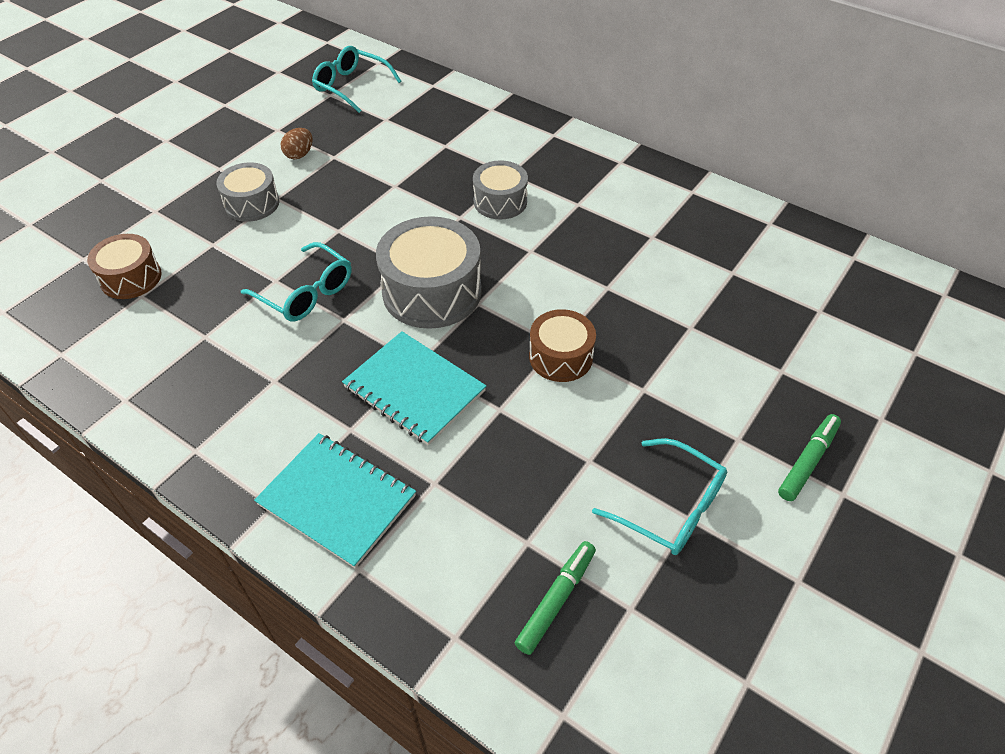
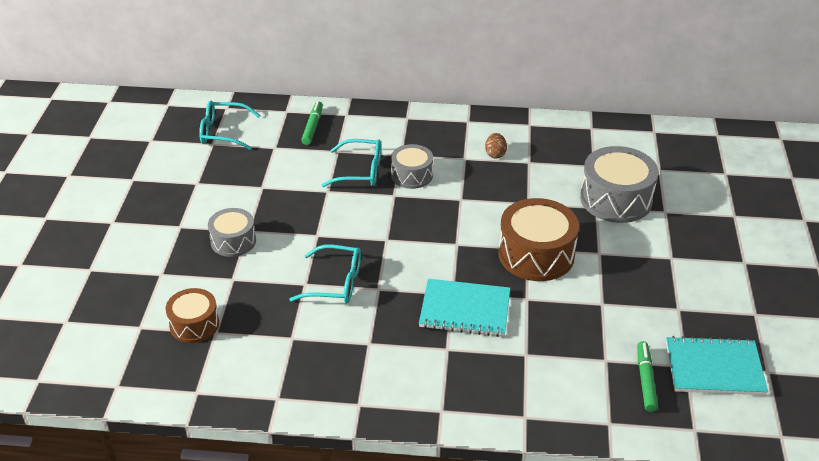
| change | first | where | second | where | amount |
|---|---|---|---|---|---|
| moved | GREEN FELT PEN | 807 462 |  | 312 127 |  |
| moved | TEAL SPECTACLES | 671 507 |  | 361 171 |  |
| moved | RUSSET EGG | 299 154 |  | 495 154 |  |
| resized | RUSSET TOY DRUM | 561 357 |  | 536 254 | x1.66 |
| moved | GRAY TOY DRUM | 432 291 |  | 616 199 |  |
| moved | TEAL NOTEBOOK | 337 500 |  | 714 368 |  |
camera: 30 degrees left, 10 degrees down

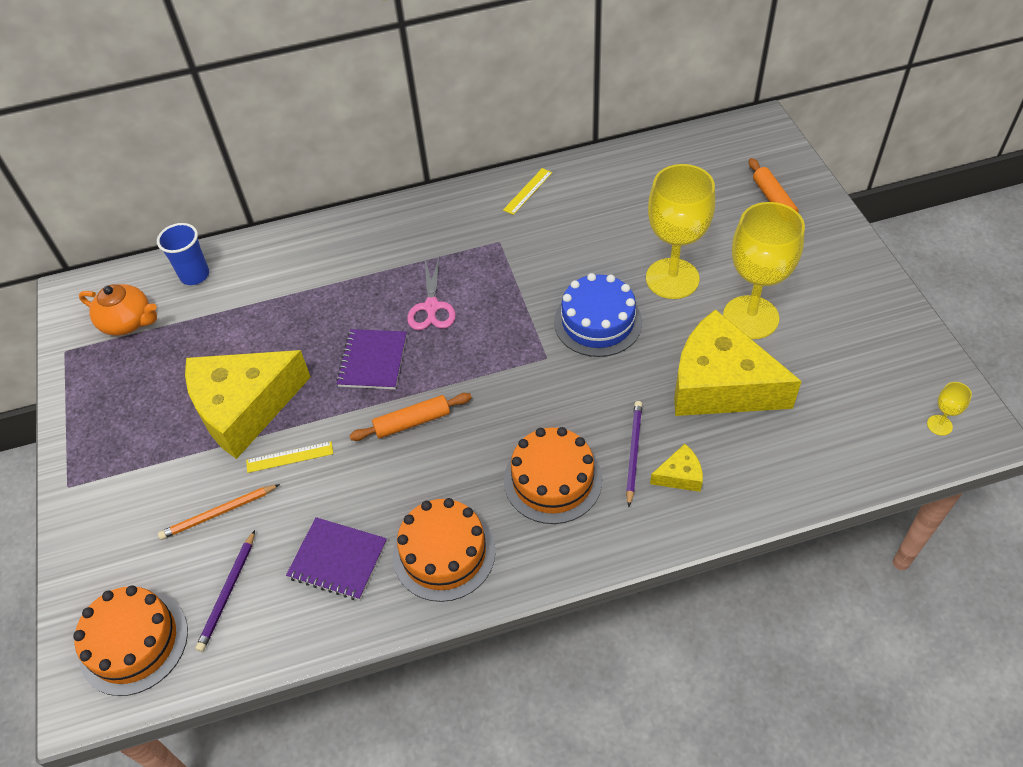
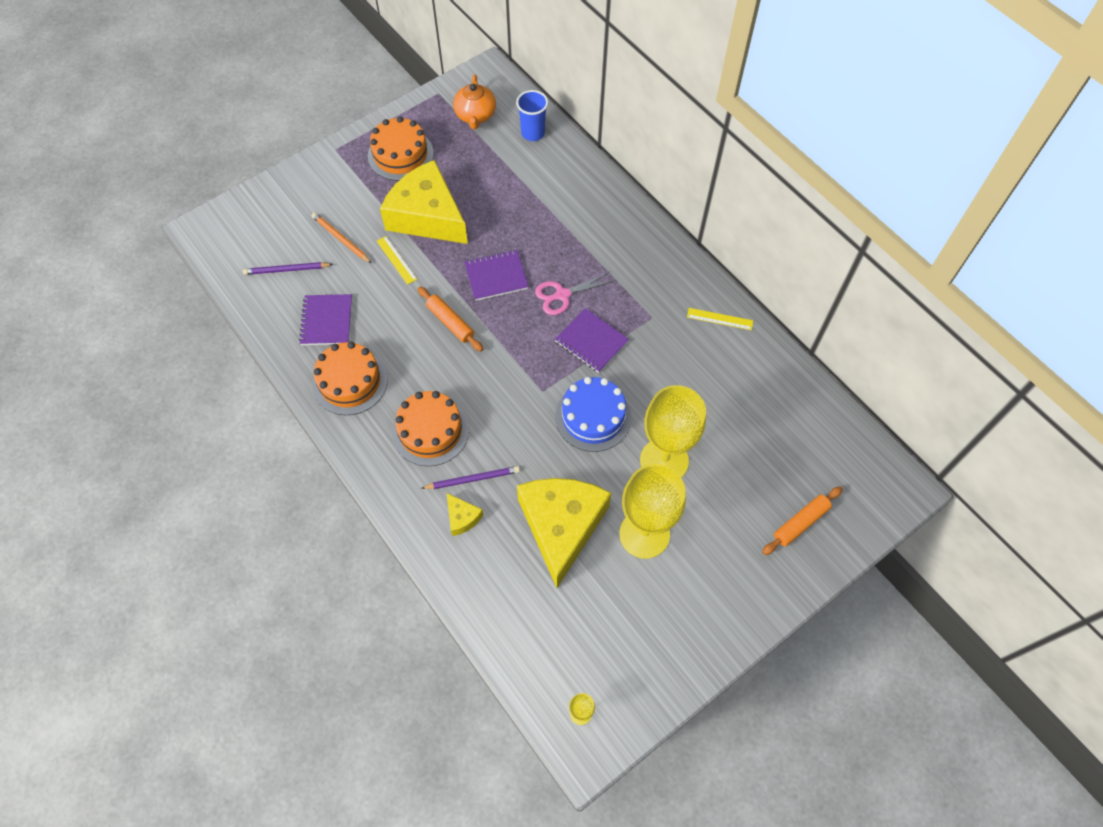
| change | first | where | second | where | amount |
|---|---|---|---|---|---|
| moved | ORANGE GATEAU | 134 642 |  | 400 155 |  |
| added |  |  | PURPLE NOTEBOOK | 591 342 |  |
camera: 65 degrees right, 10 degrees up

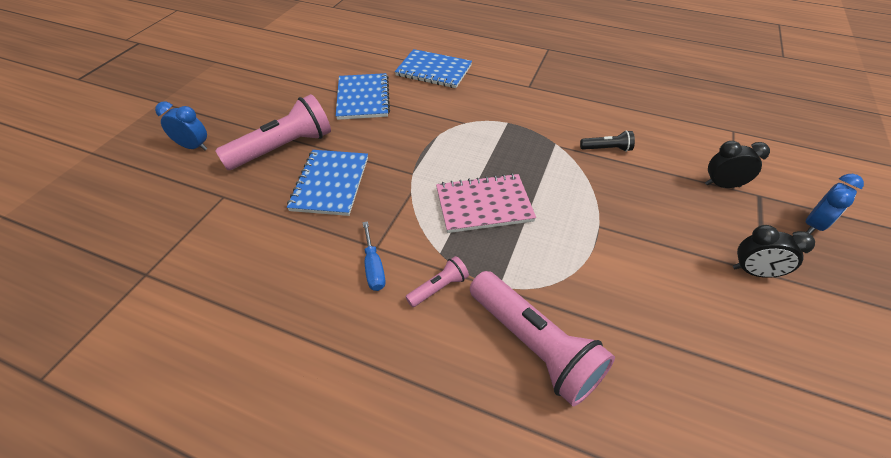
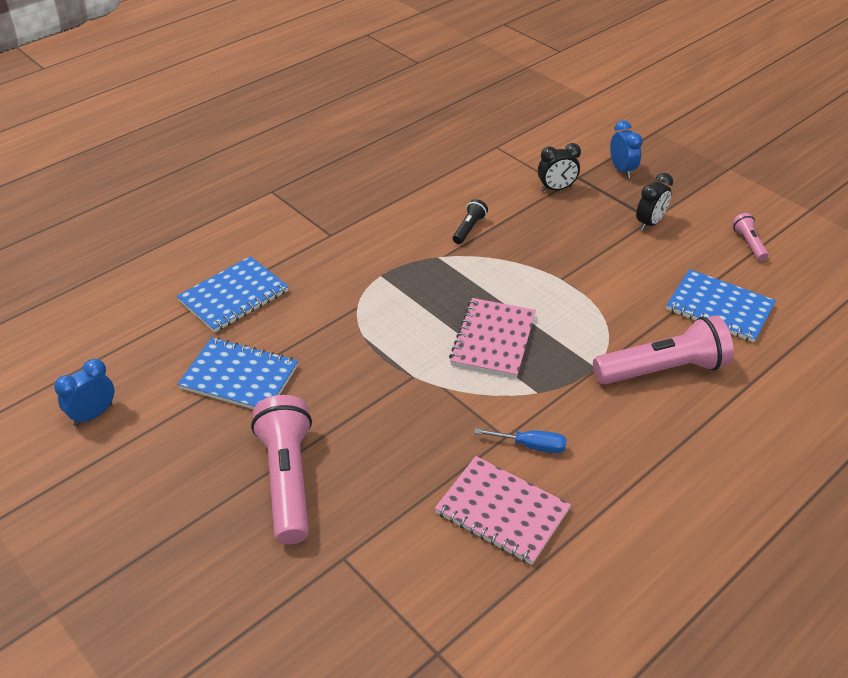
| change | first | where | second | where | amount |
|---|---|---|---|---|---|
| moved | ROYAL BLUE BEDSIDE CLOCK | 194 147 |  | 93 415 |  |
| added |  |  | ROSE-PINK NOTEBOOK | 502 511 |  |
| turned | JET-BLACK BEDSIDE CLOCK | 722 185 |  | 556 189 | 135 degrees counterclockwise |
| moved | ROYAL BLUE NOTEBOOK | 330 184 |  | 719 308 |  |
| moved | ROSE-PINK TORCH | 439 288 |  | 748 243 |  |
camera: 65 degrees left, 5 degrees down

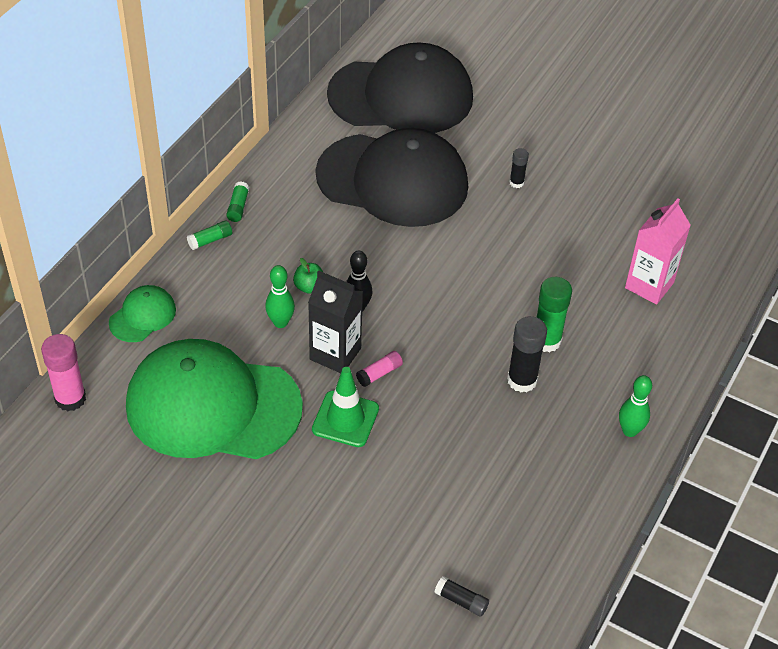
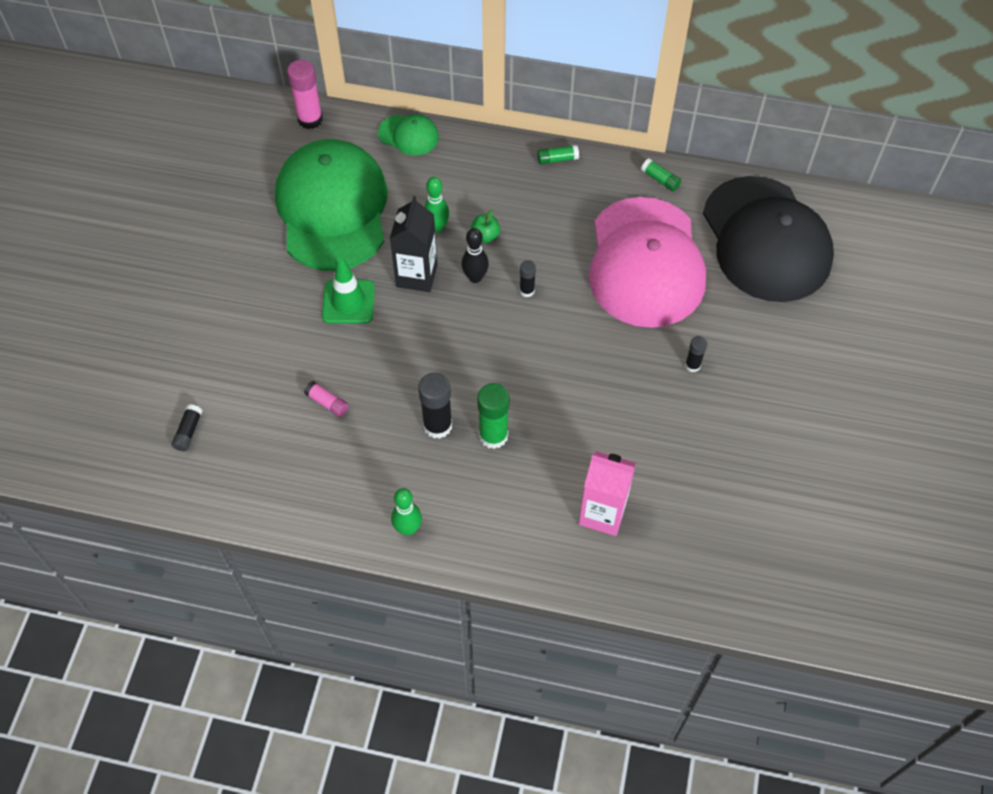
| change | first | where | second | where | amount |
|---|---|---|---|---|---|
| moved | ROSE-PINK GLUE | 379 373 |  | 327 403 |  |
| added |  |  | JET-BLACK GLUE | 527 291 |  |
| recoloured | JET-BLACK PEAKED CAP | 393 180 | ROSE-PINK PEAKED CAP | 646 263 |  |
| moved | GREEN GLUE | 210 240 |  | 660 179 |  |
camera: 75 degrees right, 10 degrees up

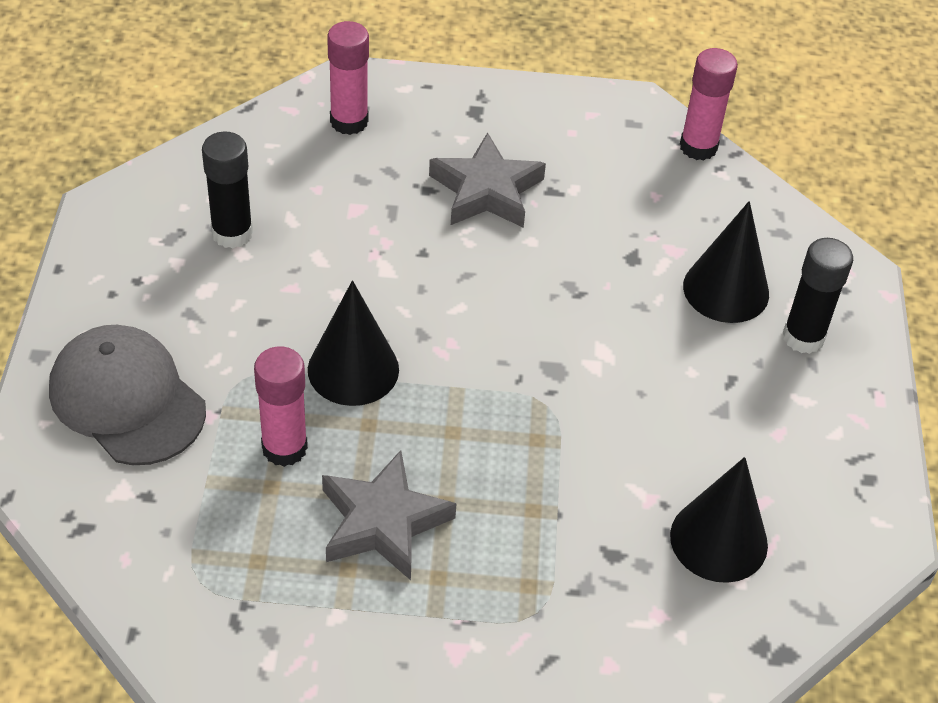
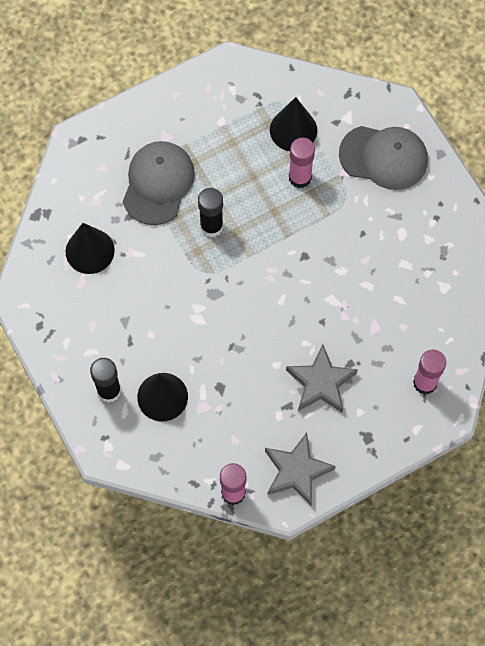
| change | first | where | second | where | amount |
|---|---|---|---|---|---|
| added |  |  | GRAY PEAKED CAP | 158 183 |  |
| moved | JET-BLACK GLUE | 232 233 |  | 211 226 |  |
| moved | GRAY STAR SHAPE | 383 522 |  | 297 471 |  |
| moved | JET-BLACK CONE SHAPE | 353 369 |  | 293 130 |  |
camera: 150 degrees right, 20 degrees up

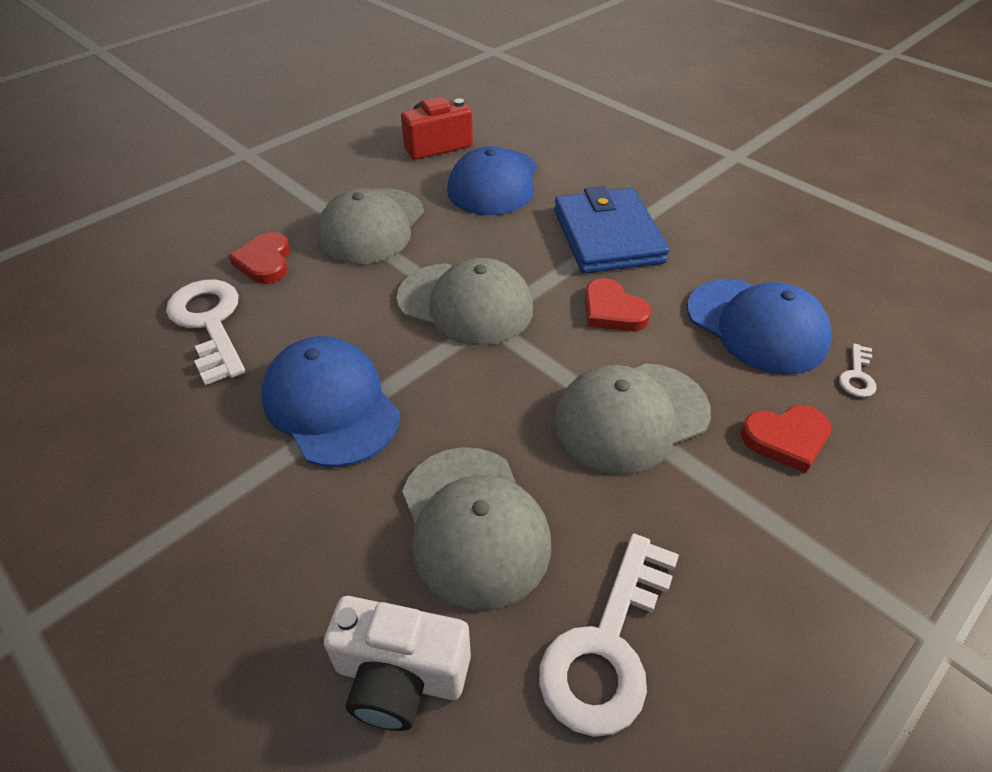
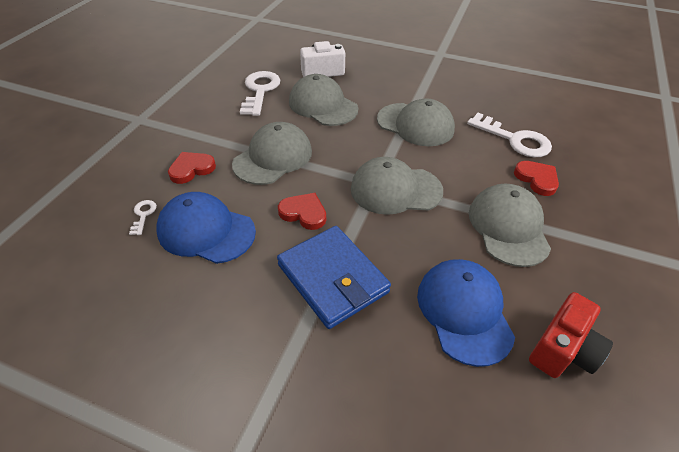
| change | first | where | second | where | amount |
|---|---|---|---|---|---|
| recoloured | ROYAL BLUE PEAKED CAP | 331 405 | GRAY PEAKED CAP | 415 124 |  |
camera: 155 degrees right, 0 degrees up

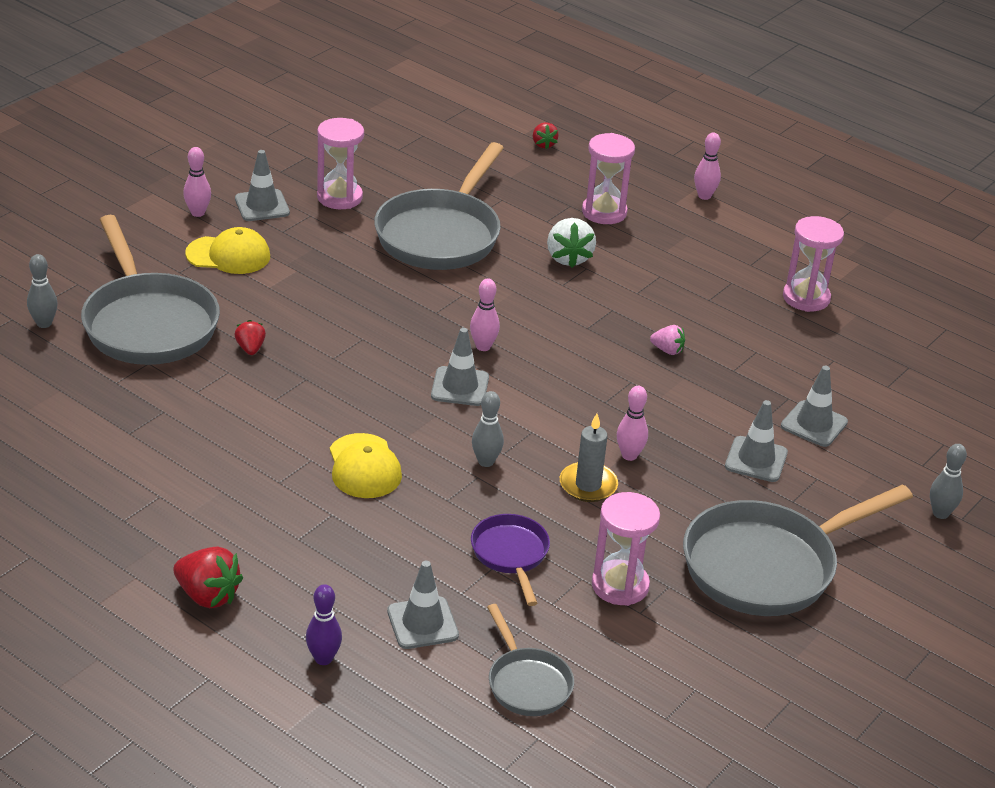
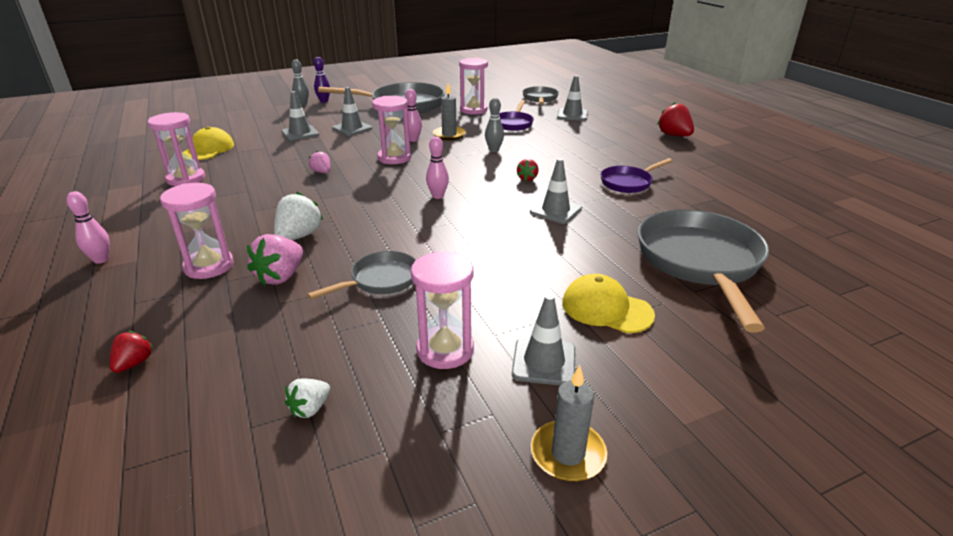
| change | first | where | second | where | amount |
|---|---|---|---|---|---|
| moved | BRIGHT YELLOW PEAKED CAP | 364 467 |  | 208 149 |  |
| added |  |  | ROSE-PINK BERRY | 281 276 |  |
| added |  |  | WHITE BERRY | 310 408 |  |
| resized | GRAY FRYING PAN | 441 235 |  | 381 280 | x0.52 |
| moved | PURPLE BOWLING PIN | 323 658 |  | 324 101 |  |
| added |  |  | ROSE-PINK SANDGLASS | 394 158 |  |
| moved | SCARLET BERRY | 250 348 |  | 527 178 |  |
| moved | GRAY SAFETY CONE | 460 387 |  | 555 211 |  |
| added |  |  | GRAY WAX CANDLE | 568 454 |  |
| added |  |  | PURPLE FRYING PAN | 628 183 |  |
| removed | GRAY BOWLING PIN | 44 323 |  |  |  |
| removed | ROSE-PINK BOWLING PIN | 198 213 |  |  |  |
camera: 150 degrees left, 5 degrees down

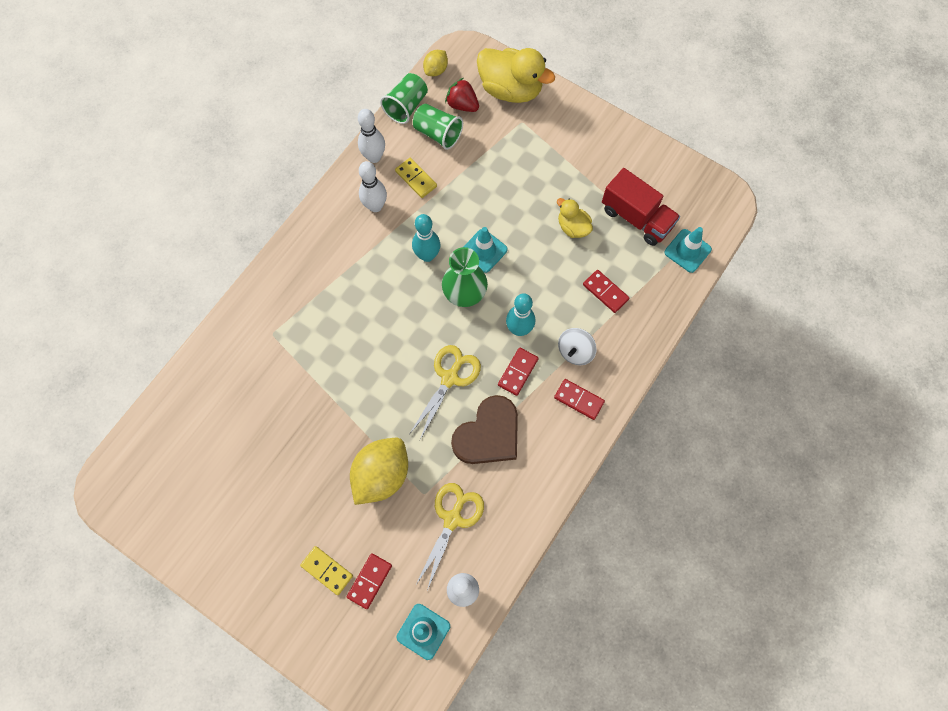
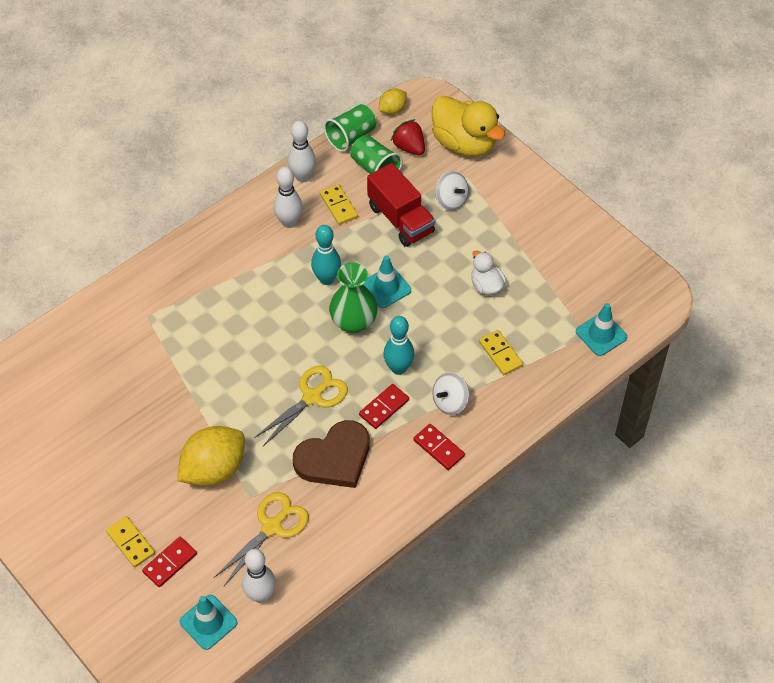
| change | first | where | second | where | amount |
|---|---|---|---|---|---|
| moved | SCARLET TOY TRUCK | 636 218 |  | 400 219 |  |
| added |  |  | WHITE SPINNING TOP | 451 200 |  |
| recoloured | BRIGHT YELLOW TOY DUCK | 573 227 | WHITE TOY DUCK | 486 285 |  |
| recoloured | SCARLET DOMINO TILE | 605 292 | BRIGHT YELLOW DOMINO TILE | 500 354 |  |
camera: 15 degrees right, 15 degrees down

